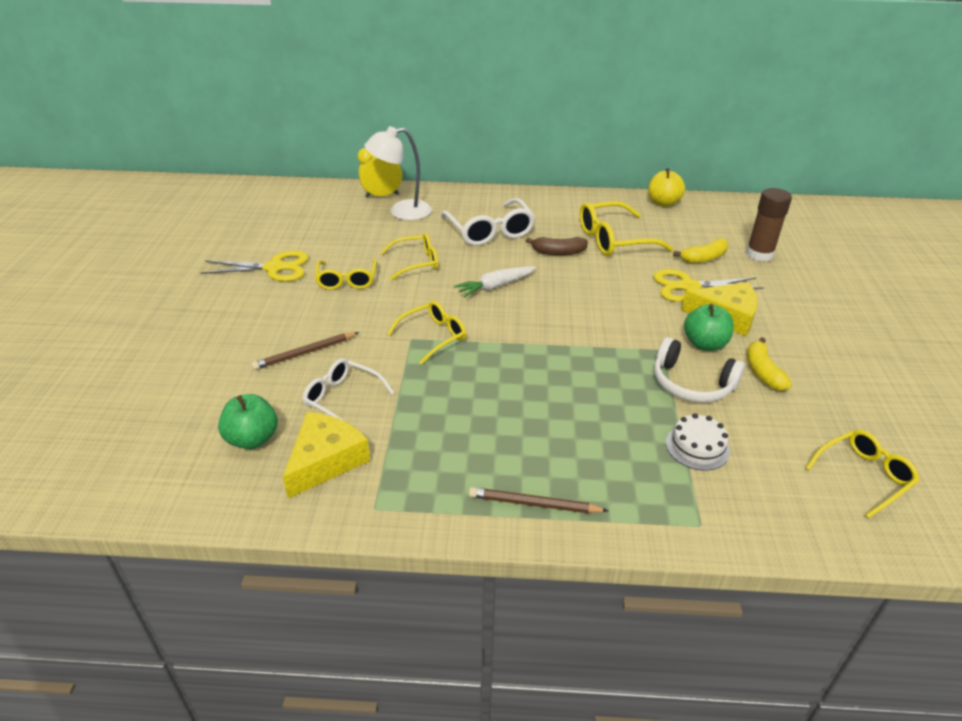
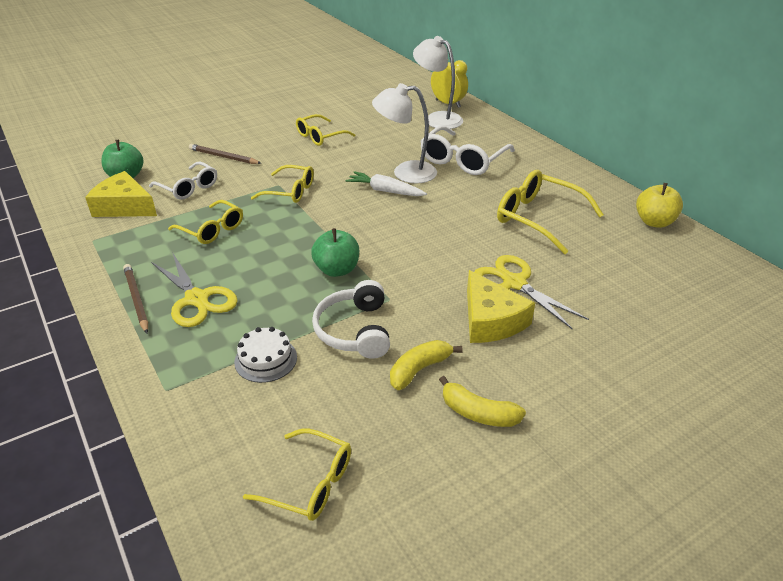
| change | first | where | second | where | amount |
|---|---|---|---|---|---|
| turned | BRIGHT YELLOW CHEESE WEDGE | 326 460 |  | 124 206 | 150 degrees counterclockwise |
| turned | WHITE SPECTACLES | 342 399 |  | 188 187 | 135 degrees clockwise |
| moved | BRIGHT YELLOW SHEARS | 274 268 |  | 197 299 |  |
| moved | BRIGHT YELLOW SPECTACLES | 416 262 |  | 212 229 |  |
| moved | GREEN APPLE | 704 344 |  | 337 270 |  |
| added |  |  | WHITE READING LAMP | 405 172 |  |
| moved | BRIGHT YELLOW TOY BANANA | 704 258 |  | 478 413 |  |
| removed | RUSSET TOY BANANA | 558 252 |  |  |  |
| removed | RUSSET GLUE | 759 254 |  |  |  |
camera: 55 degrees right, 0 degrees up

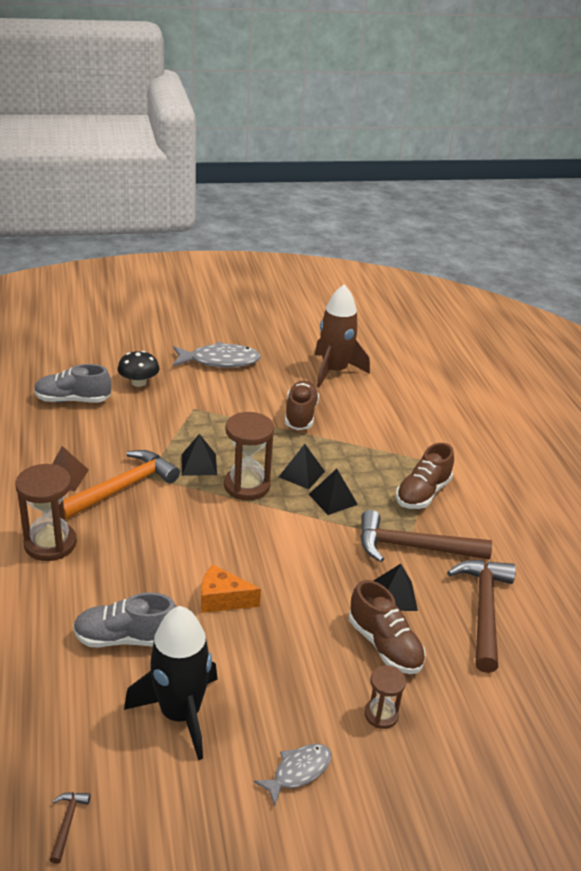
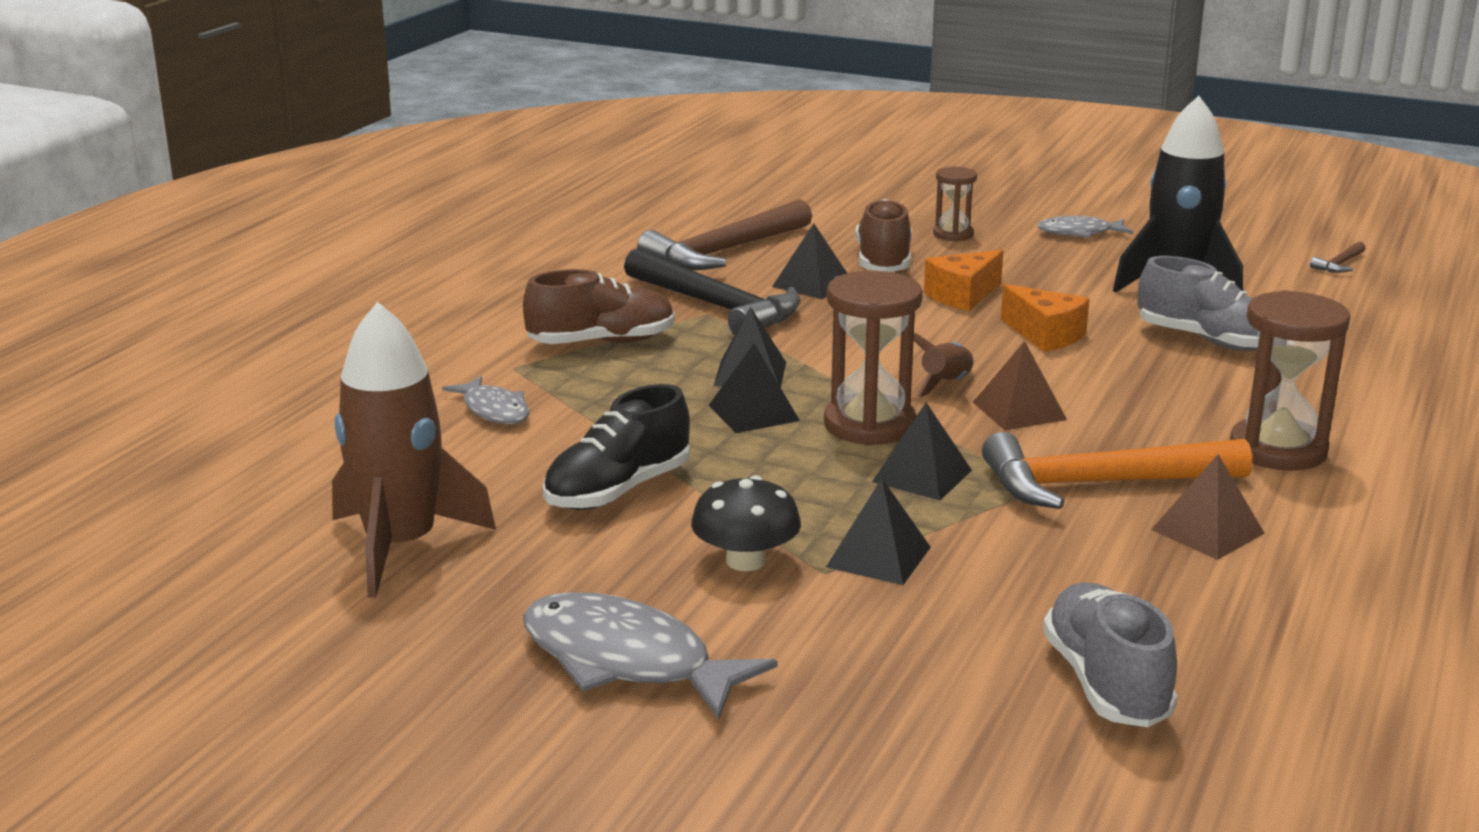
| change | first | where | second | where | amount |
|---|---|---|---|---|---|
| added |  |  | GRAY TOY FISH | 494 410 |  |
| recoloured | RUSSET SHOE | 300 415 | JET-BLACK SHOE | 618 490 |  |
| recoloured | RUSSET CLAW HAMMER | 413 547 | JET-BLACK CLAW HAMMER | 716 306 |  |
| moved | JET-BLACK FUNGUS | 139 382 |  | 746 561 |  |
| added |  |  | JET-BLACK SOLID PYRAMID | 878 557 |  |
| added |  |  | RUSSET TOY ROCKET | 945 384 |  |
| added |  |  | ORANGE CHEESE WEDGE | 962 296 |  |
| added |  |  | RUSSET SOLID PYRAMID | 1019 411 |  |
| turned | GRAY SHOE | 73 400 |  | 1106 683 | 135 degrees counterclockwise |
camera: 140 degrees left, 10 degrees down

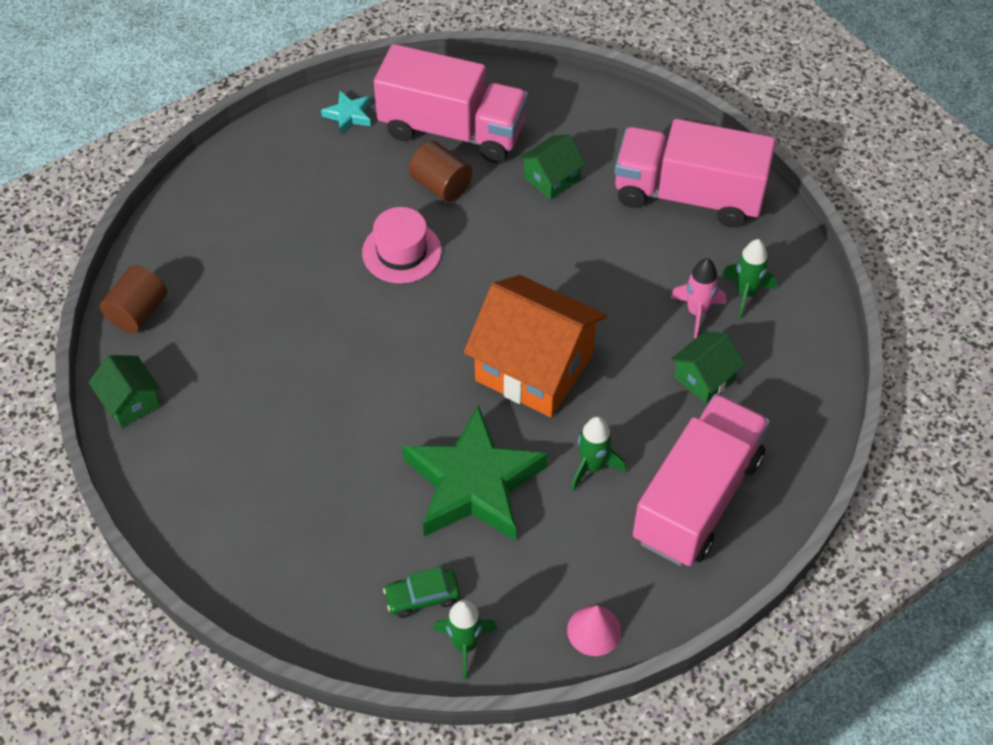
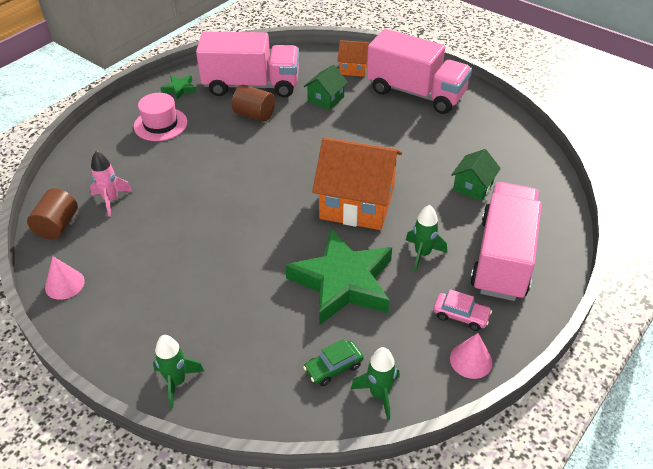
| change | first | where | second | where | amount |
|---|---|---|---|---|---|
| replaced | GREEN HOUSE | 131 402 | ROSE-PINK CONE SHAPE | 64 284 |  |
| moved | ROSE-PINK TOY ROCKET | 697 312 |  | 111 200 |  |
| moved | ROSE-PINK TALL HAT | 401 252 |  | 160 124 |  |
| moved | GREEN TOY ROCKET | 745 293 |  | 177 382 |  |
| recoloured | TEAL STAR SHAPE | 348 115 | GREEN STAR SHAPE | 179 89 |  |
| added |  |  | ORANGE HOUSE | 353 68 |  |
| turned | ROSE-PINK TOY TRUCK | 688 195 |  | 416 93 | 150 degrees counterclockwise |
| added |  |  | ROSE-PINK CAR | 461 316 |  |
camera: 15 degrees left, 10 degrees down

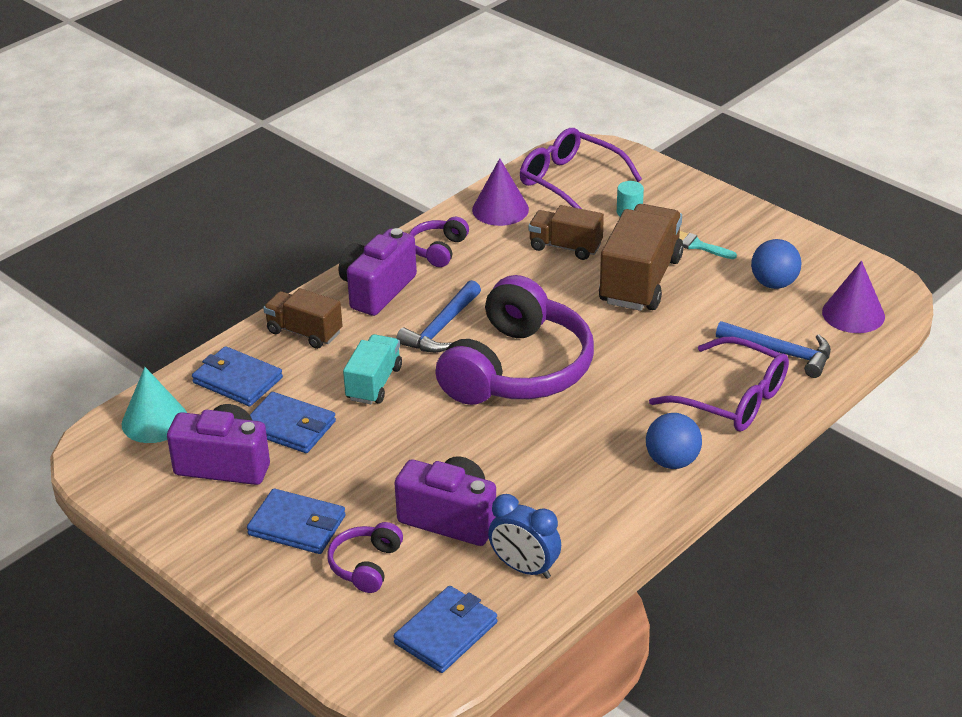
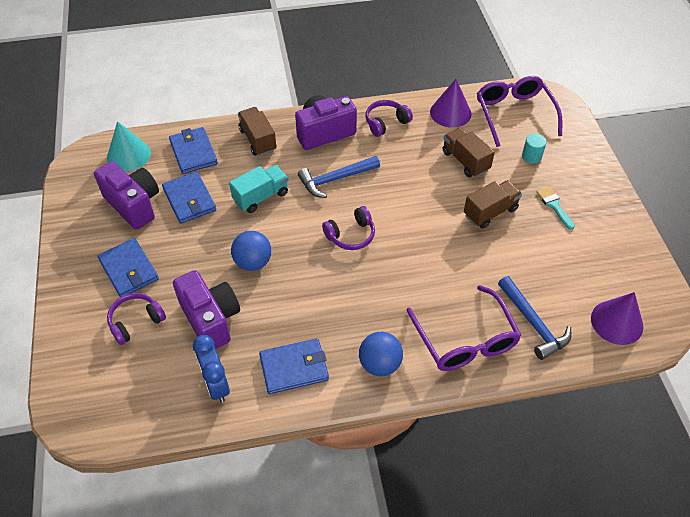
| change | first | where | second | where | amount |
|---|---|---|---|---|---|
| moved | ROYAL BLUE SPHERE | 774 283 |  | 253 262 |  |
| moved | ROYAL BLUE CARD WALLET | 446 633 |  | 294 368 |  |
| resized | PURPLE HEADSET | 517 369 |  | 351 235 | x0.44 |
| resized | RUSSET TOY TRUCK | 640 280 |  | 490 212 | x0.59 |
camera: 35 degrees right, 15 degrees up

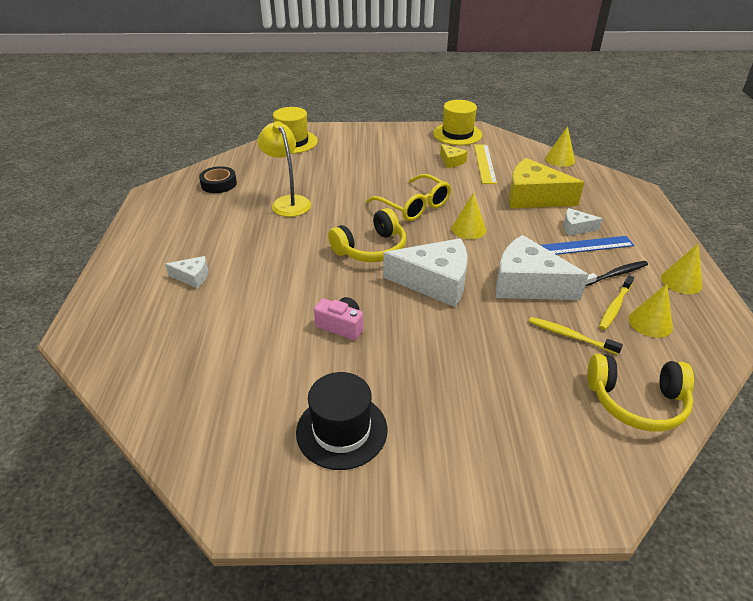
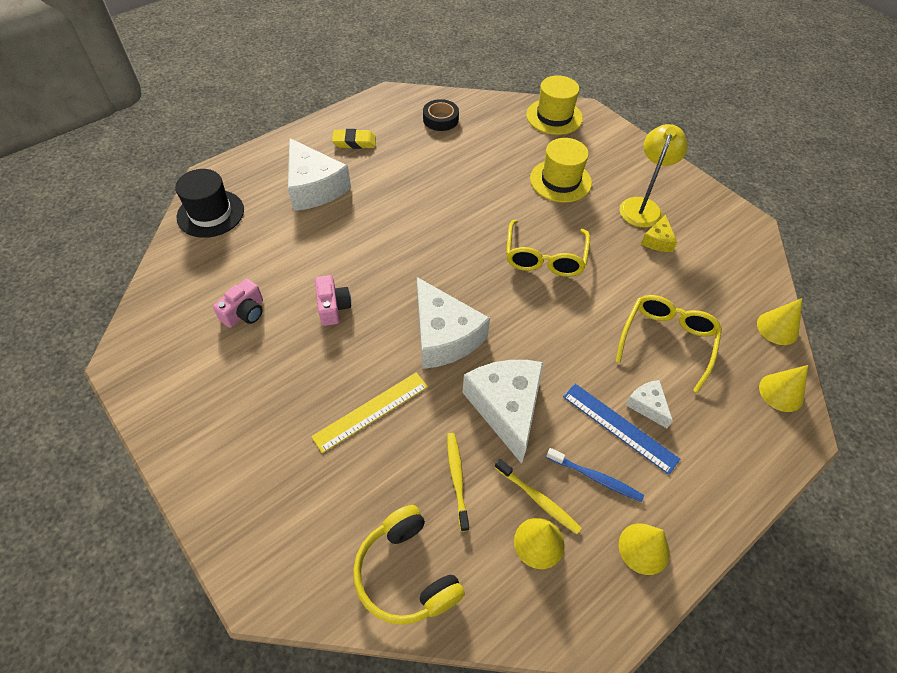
| change | first | where | second | where | amount |
|---|---|---|---|---|---|
| moved | JET-BLACK TALL HAT | 341 430 |  | 210 213 |  |
| added |  |  | ROSE-PINK CAMERA | 244 313 |  |
| resized | WHITE CHEESE WEDGE | 192 277 |  | 314 187 | x2.08 |
| moved | BRIGHT YELLOW RULER | 484 163 |  | 371 411 |  |
| added |  |  | BRIGHT YELLOW ERASER | 354 142 |  |
| turned | BRIGHT YELLOW DENTAL BRUSH | 615 306 |  | 538 499 | 135 degrees counterclockwise |
| moved | BRIGHT YELLOW TALL HAT | 457 134 |  | 560 181 |  |
| recoloured | JET-BLACK DENTAL BRUSH | 615 274 | ROYAL BLUE DENTAL BRUSH | 595 478 |  |
| replaced | BRIGHT YELLOW CHEESE WEDGE | 533 197 | BRIGHT YELLOW SPECTACLES | 667 341 |  |
| moved | BRIGHT YELLOW READING LAMP | 288 202 |  | 642 206 |  |
| moved | BRIGHT YELLOW CONE SHAPE | 468 229 |  | 781 392 |  |
| removed | BRIGHT YELLOW HEADSET | 371 249 |  |  |  |
camera: 50 degrees right, 15 degrees up

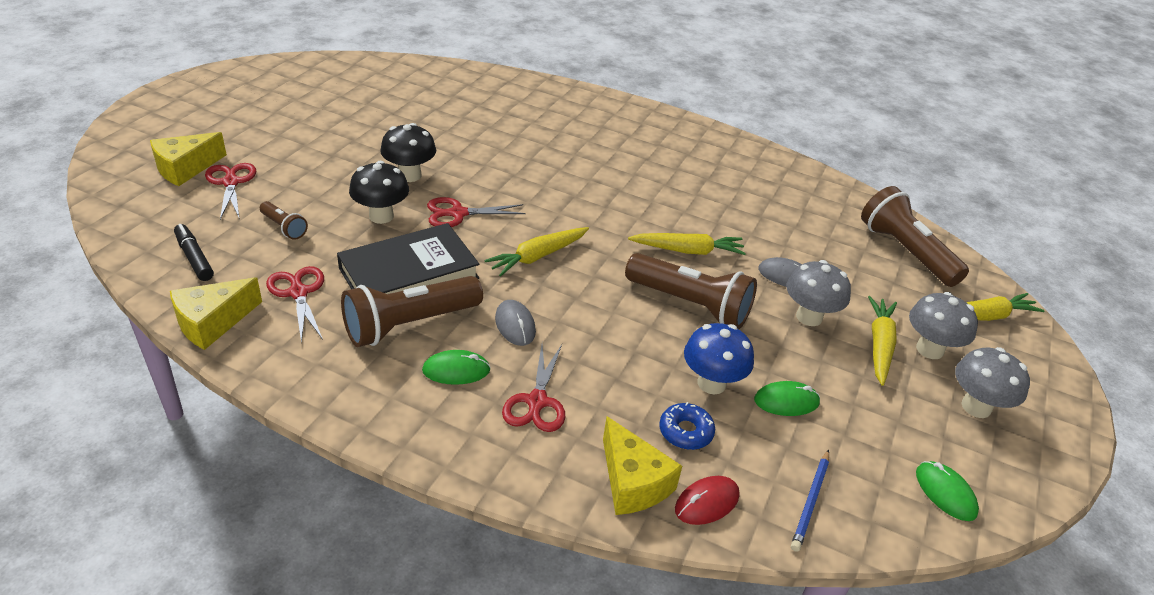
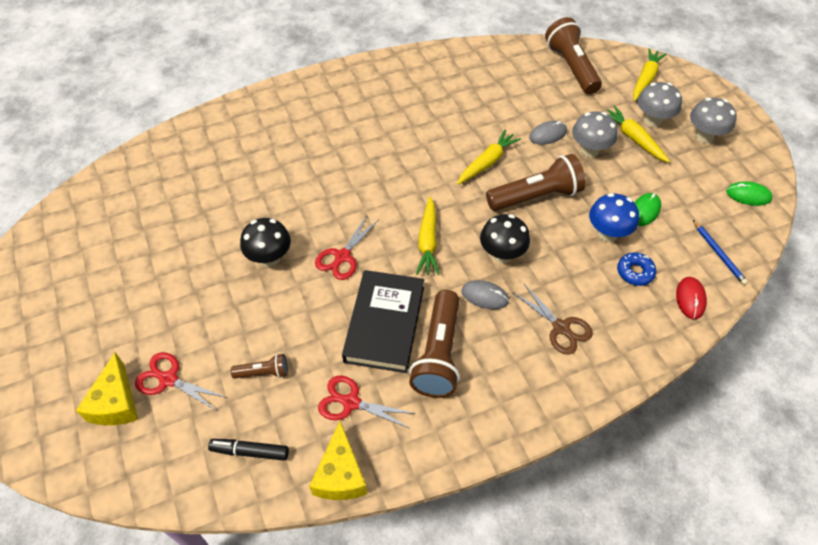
| change | first | where | second | where | amount |
|---|---|---|---|---|---|
| moved | JET-BLACK FUNGUS | 381 216 |  | 502 254 |  |
| recoloured | SCARLET SHEARS | 537 402 | RUSSET SHEARS | 561 328 |  |
| turned | RUSSET TORCH | 905 252 |  | 571 67 | 60 degrees clockwise |
| removed | GREEN PC MOUSE | 456 370 |  |  |  |
| removed | BRIGHT YELLOW CHEESE WEDGE | 632 482 |  |  |  |
camera: 45 degrees left, 15 degrees up

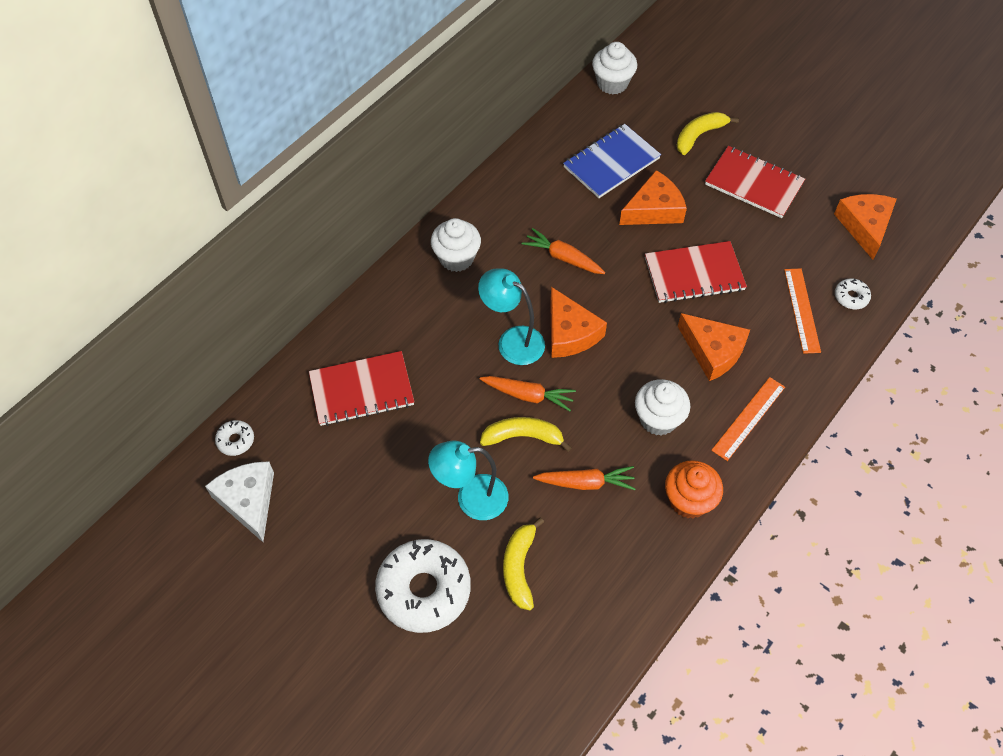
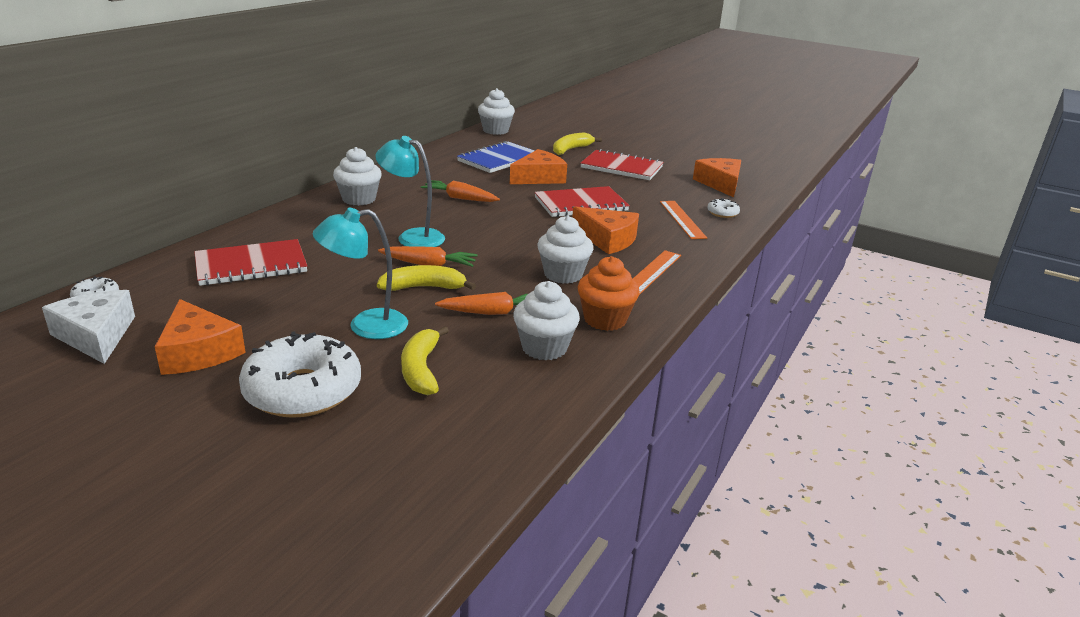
| change | first | where | second | where | amount |
|---|---|---|---|---|---|
| moved | ORANGE CHEESE WEDGE | 570 333 |  | 198 352 |  |
| added |  |  | WHITE MUFFIN | 544 348 |  |
camera: 10 degrees left, 30 degrees down

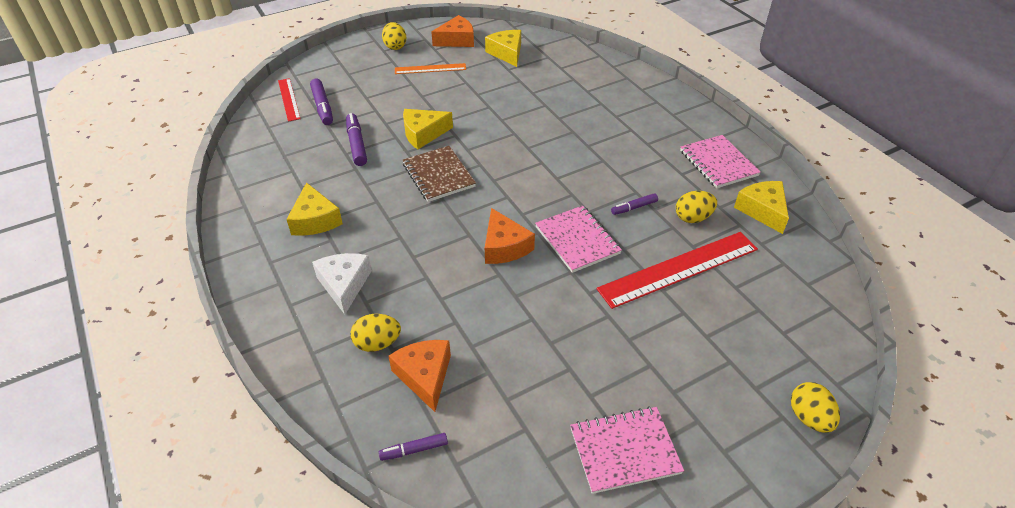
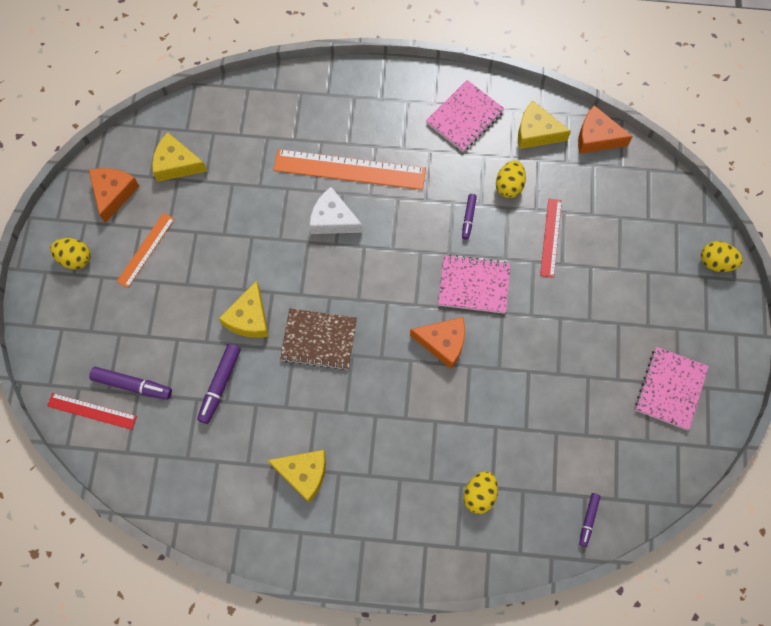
| change | first | where | second | where | amount |
|---|---|---|---|---|---|
| turned | PURPLE FELT PEN | 356 144 |  | 220 385 | 90 degrees counterclockwise |
| added |  |  | ORANGE RULER | 349 169 |  |
| moved | WHITE CHEESE WEDGE | 344 285 |  | 333 219 |  |
| turned | ROSE-PINK NOTEBOOK | 718 163 |  | 465 117 | 60 degrees counterclockwise |
| resized | SCARLET RULER | 678 268 |  | 550 237 | x0.55 |
| moved | ORANGE CHEESE WEDGE | 424 376 |  | 596 137 |  |
camera: 55 degrees left, 25 degrees up

